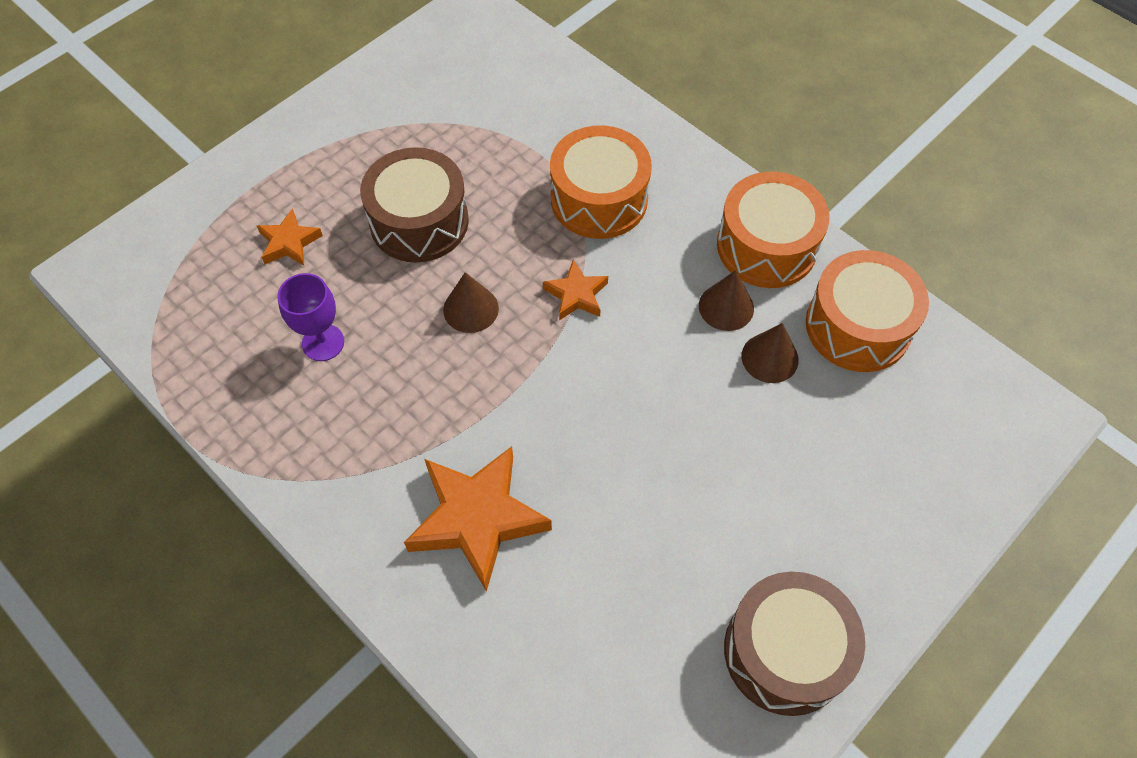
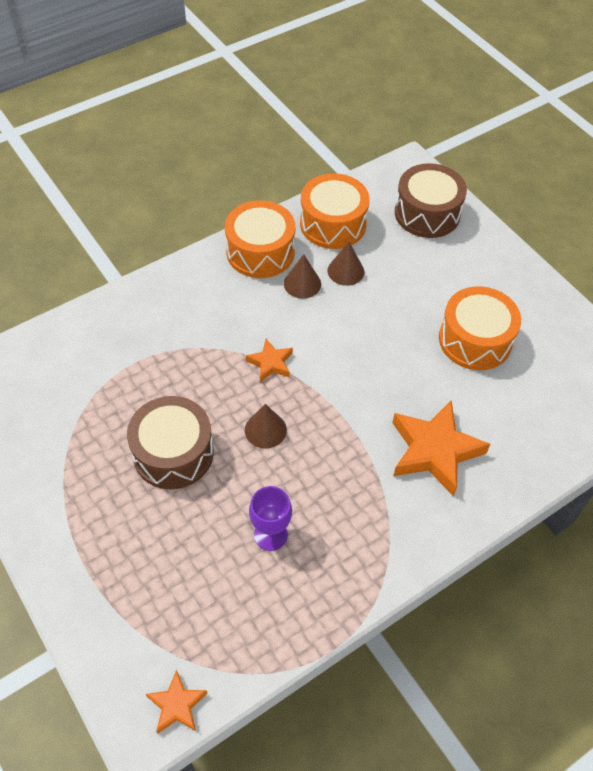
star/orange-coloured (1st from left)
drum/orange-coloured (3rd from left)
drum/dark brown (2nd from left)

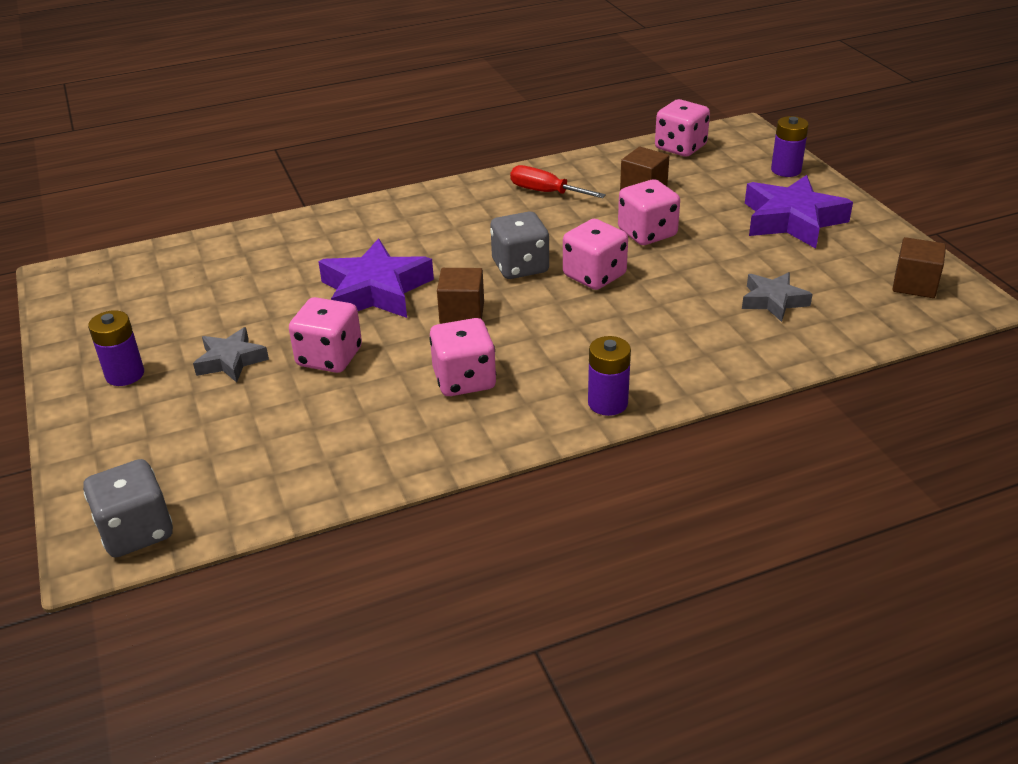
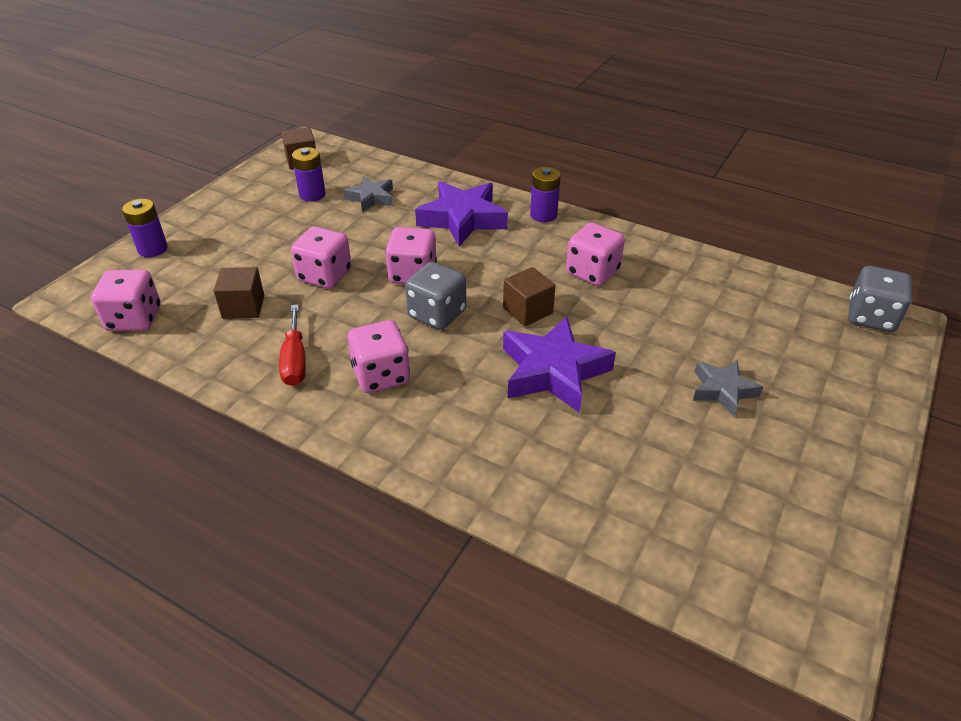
battery/violet (2nd from left)
dice/rosy (3rd from left)
star/violet (1st from left)

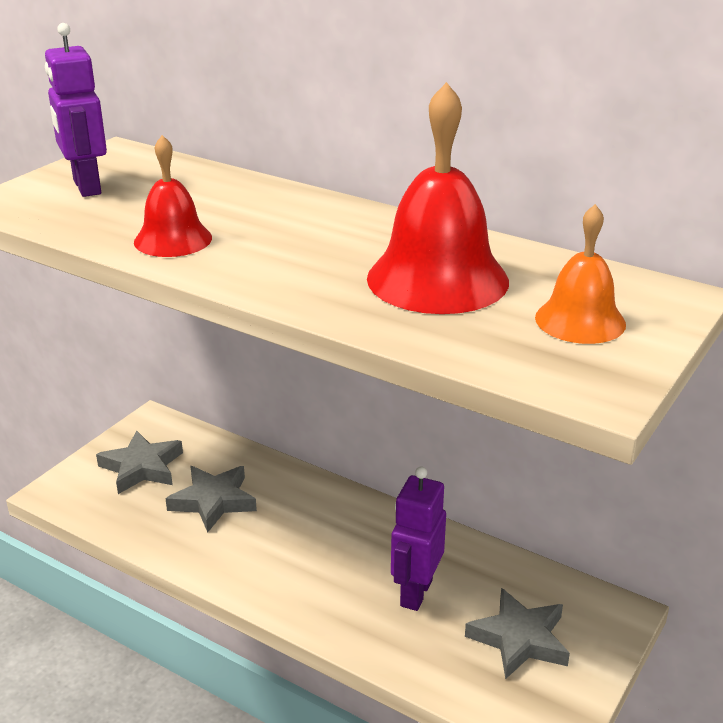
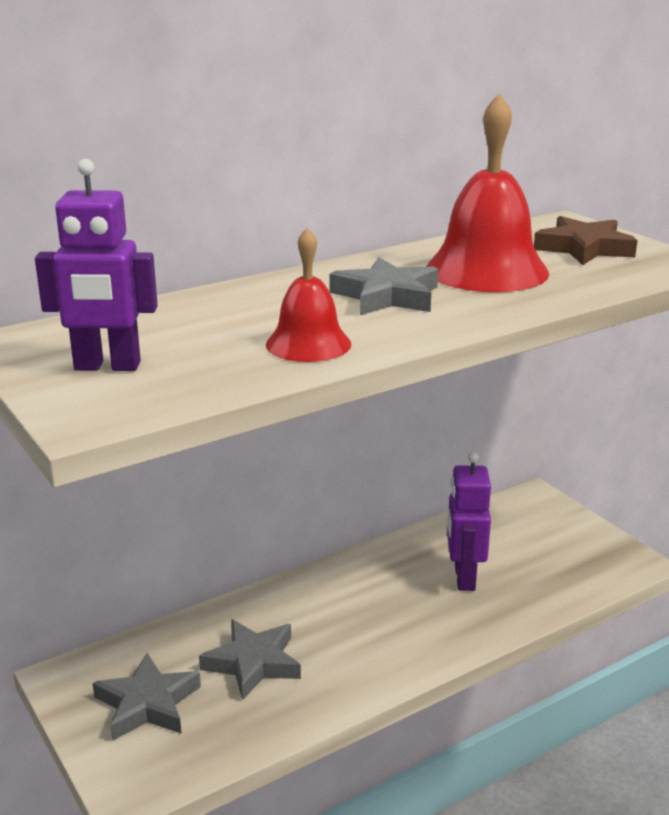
star/ash-grey (3rd from left)
star/dark brown
robot figure/violet (2nd from left)

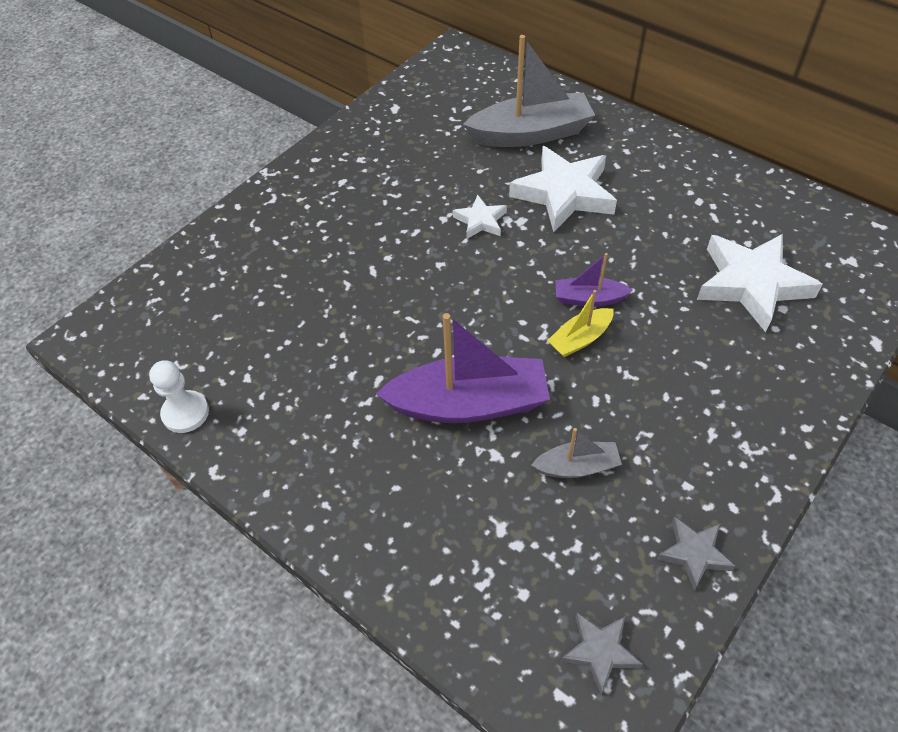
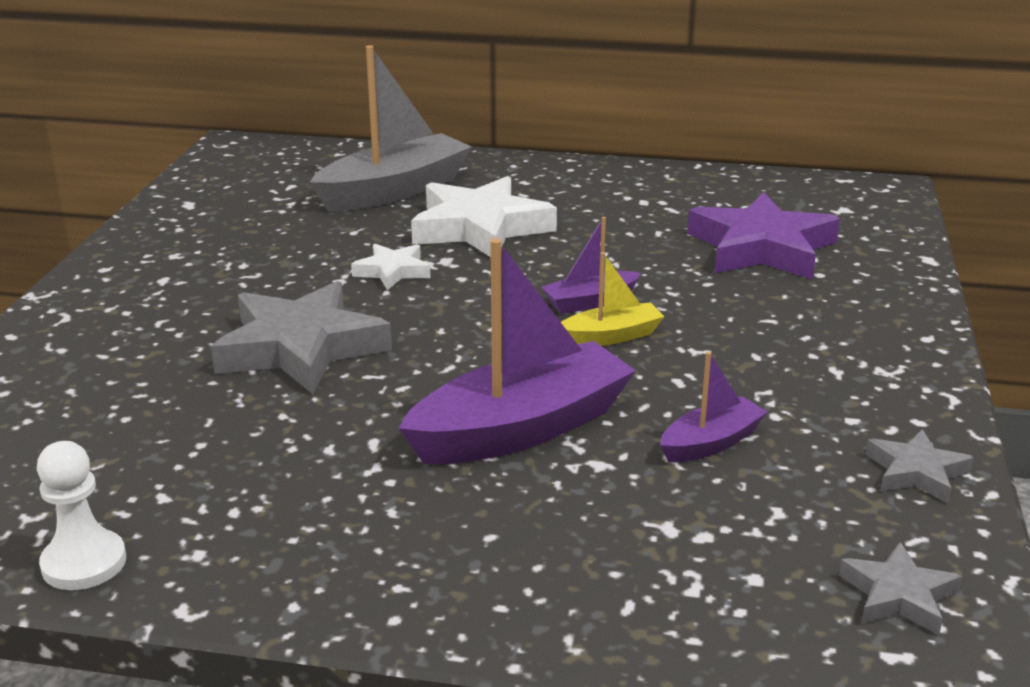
star/ash-grey (1st from left)
sailboat/violet (3rd from left)
star/violet
sailboat/bright yellow

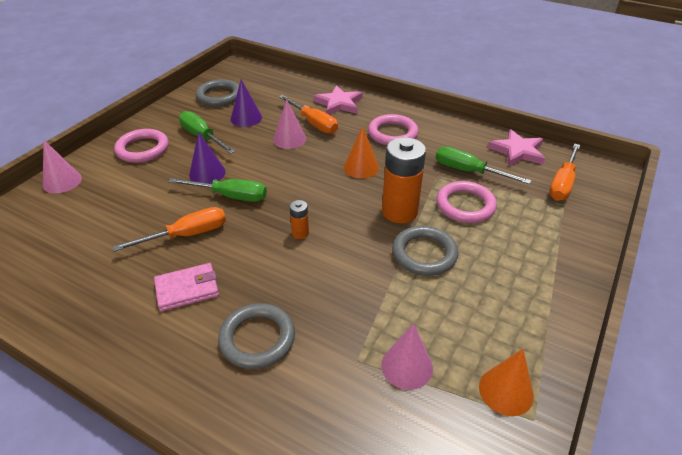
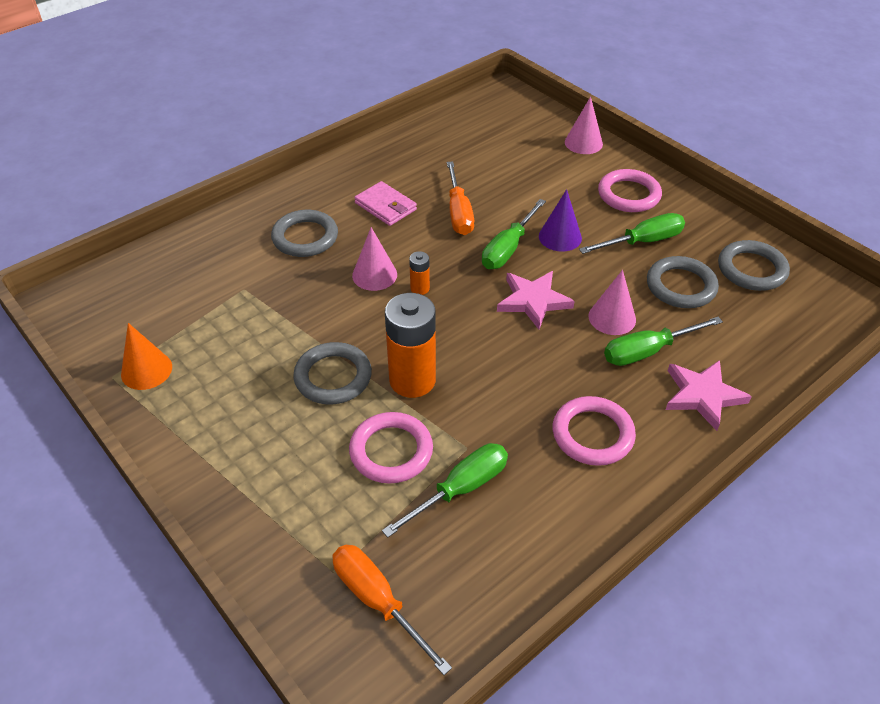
cone shape/orange-coloured (1st from left in the first image)
cone shape/rosy (1st from left)
star/rosy (1st from left)
hoop/ash-grey (3rd from left)
hand screwdriver/leaf-green (4th from left)
billfold/rosy

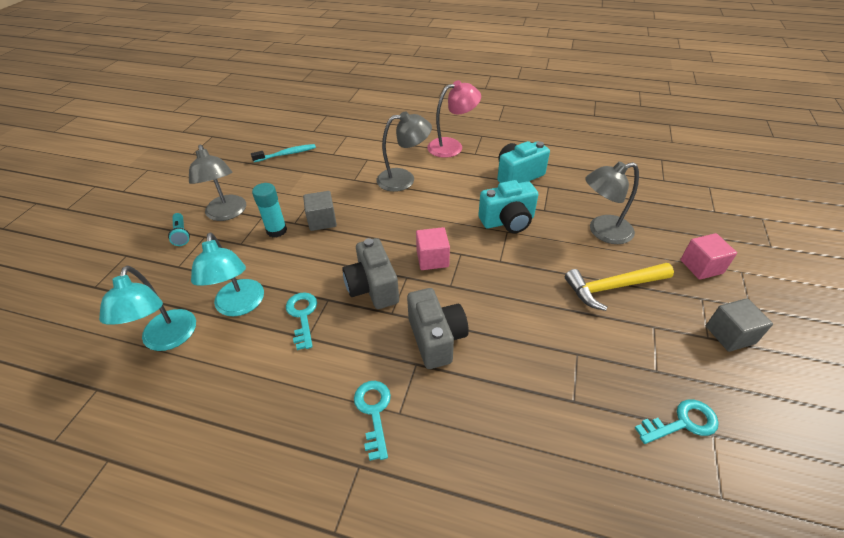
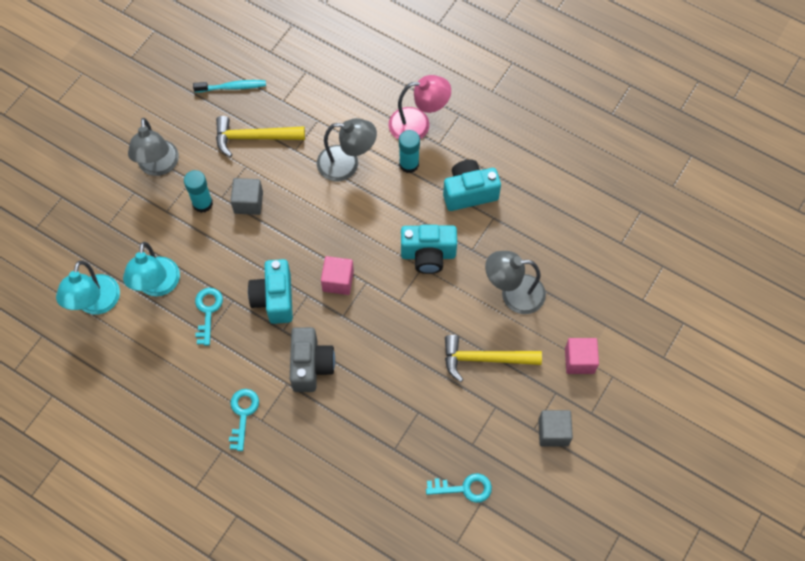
torch/aqua
carpenter's hammer/bright yellow (1st from left)
glue stick/aqua (2nd from left)
camera/aqua (1st from left)

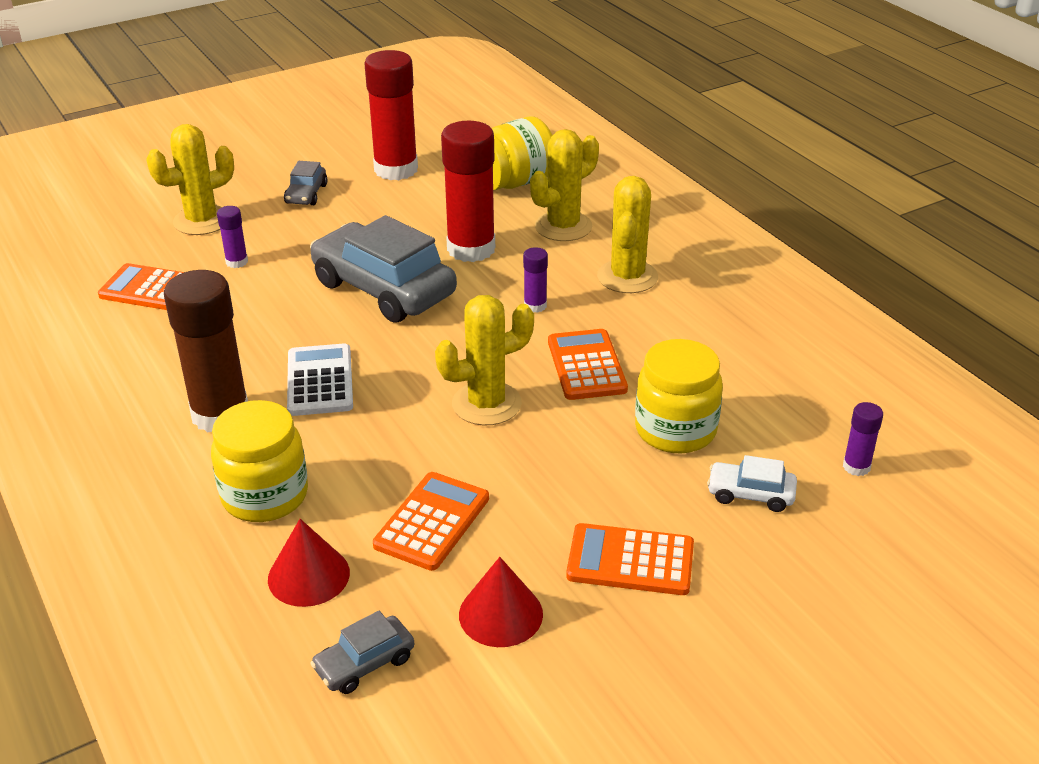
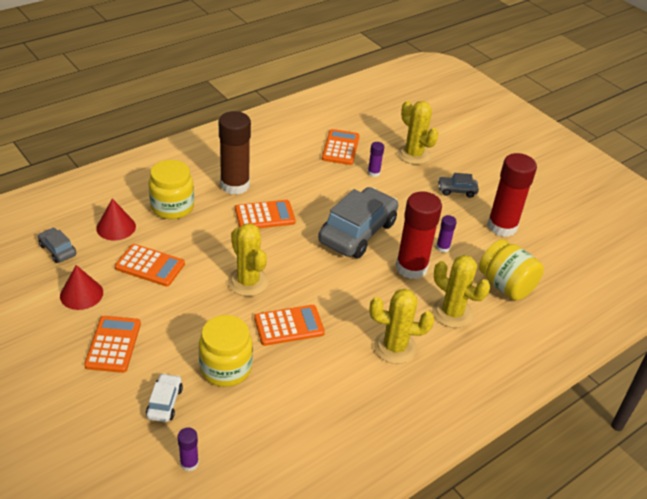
glue stick/violet (3rd from left)
adding machine/orange-coloured (3rd from left)

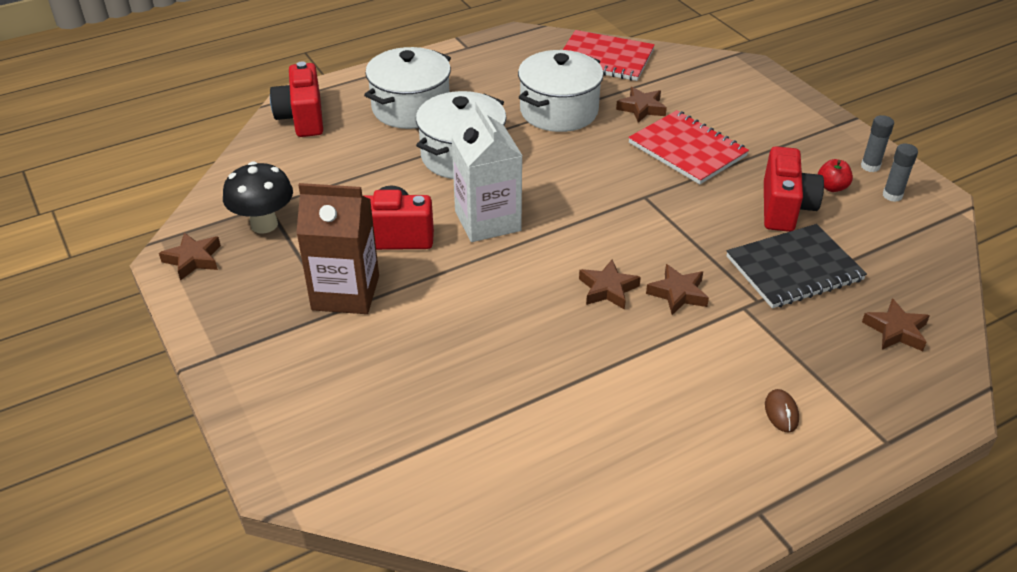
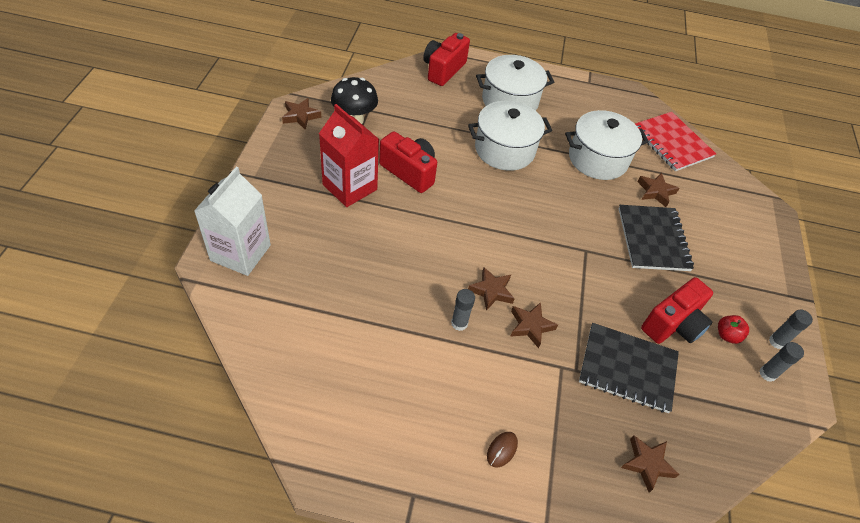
glue stick/ash-grey (1st from left)
juice carton/snow-white
juice carton/red
exercise book/jet-black (2nd from left)

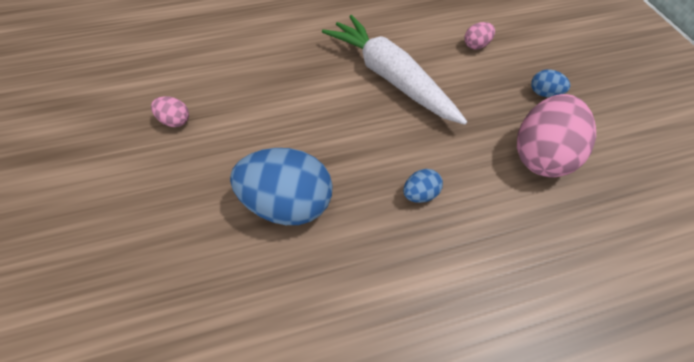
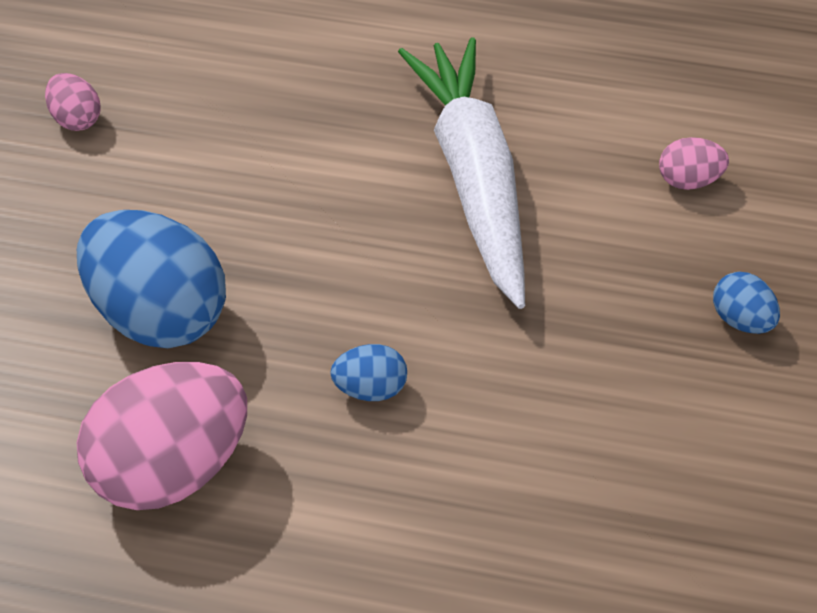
egg shape/rosy (2nd from left)

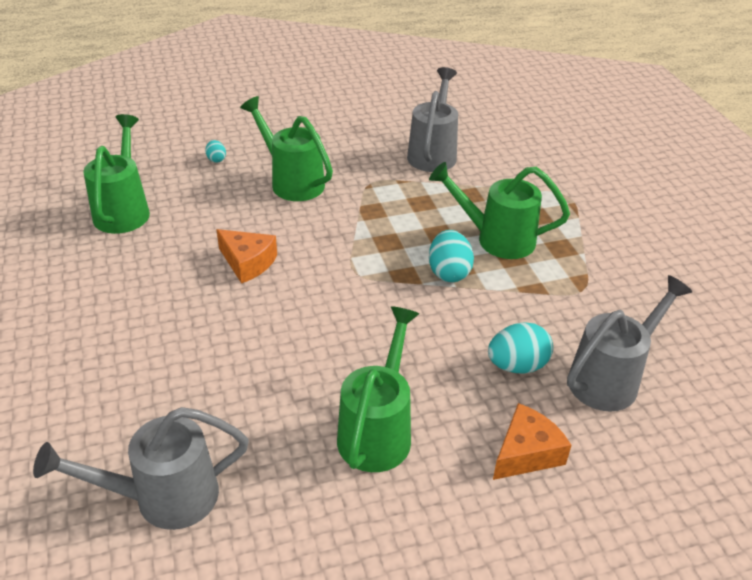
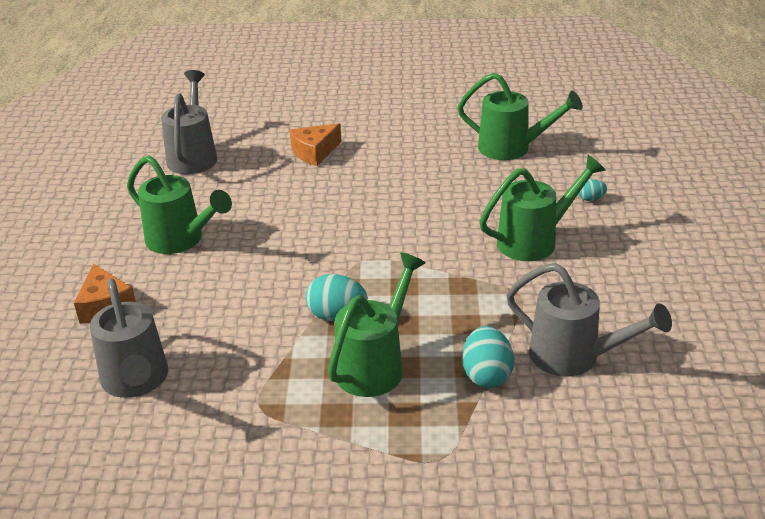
cheese wedge/orange-coloured (2nd from left)
egg shape/aqua (2nd from left)

